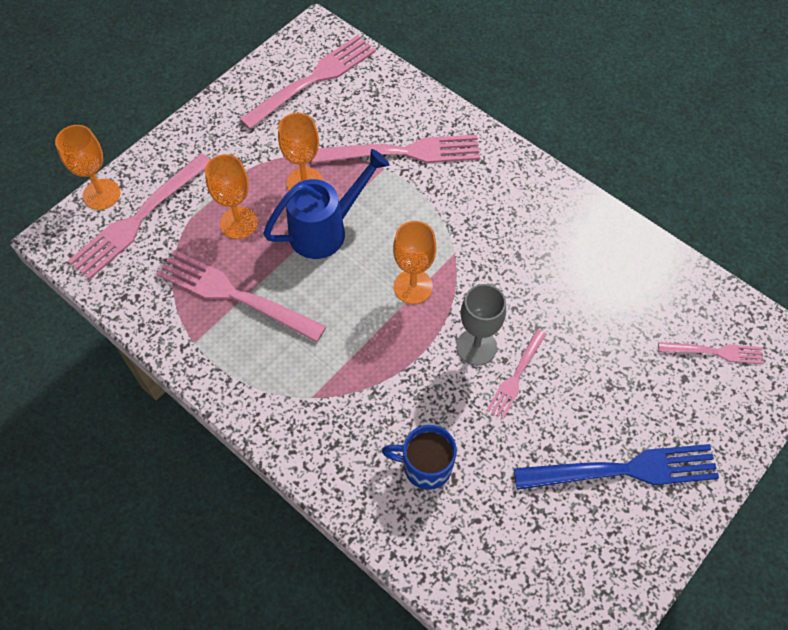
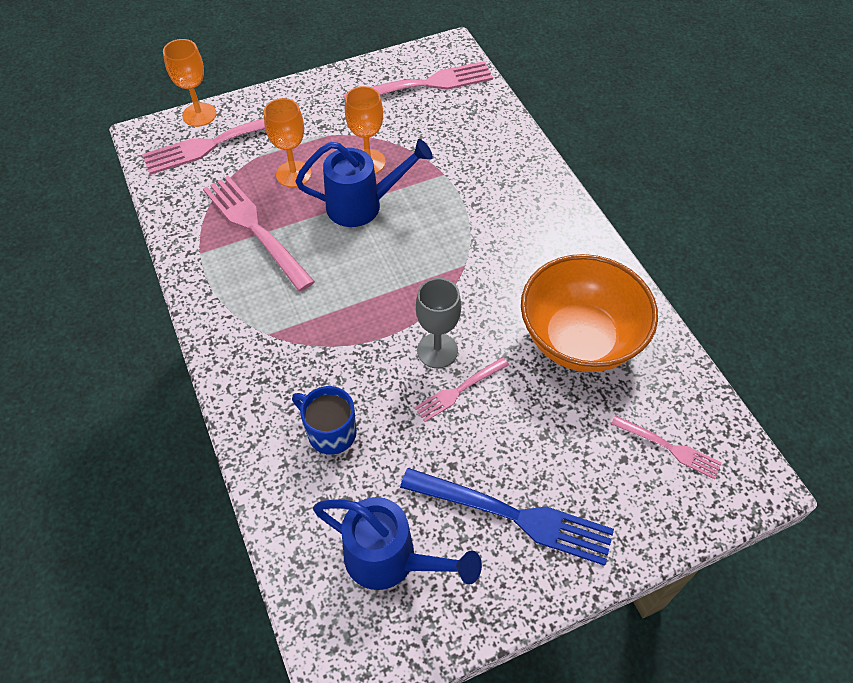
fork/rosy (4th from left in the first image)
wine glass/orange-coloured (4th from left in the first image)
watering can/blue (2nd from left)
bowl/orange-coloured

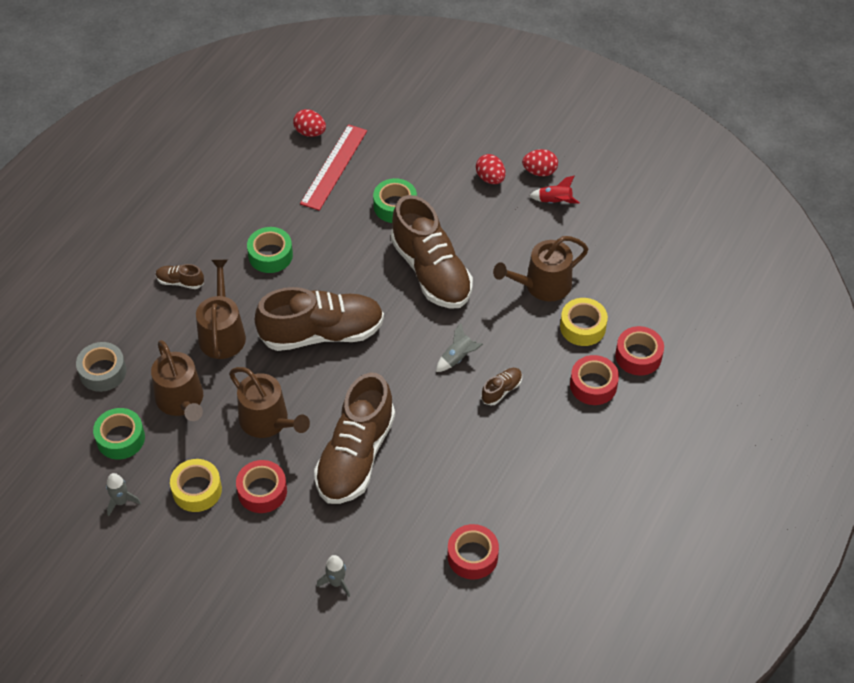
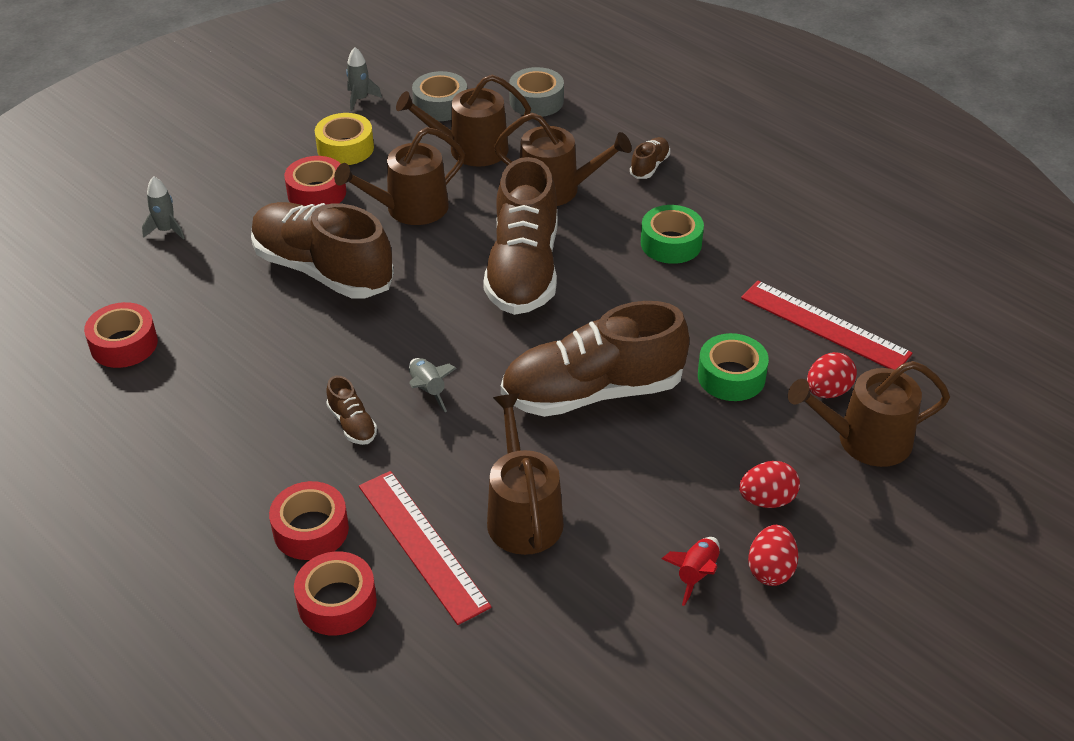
watering can/dark brown (5th from left)
egg shape/red (3rd from left)
measuring stick/red (1st from left)
sticky tape/ash-grey (1st from left)

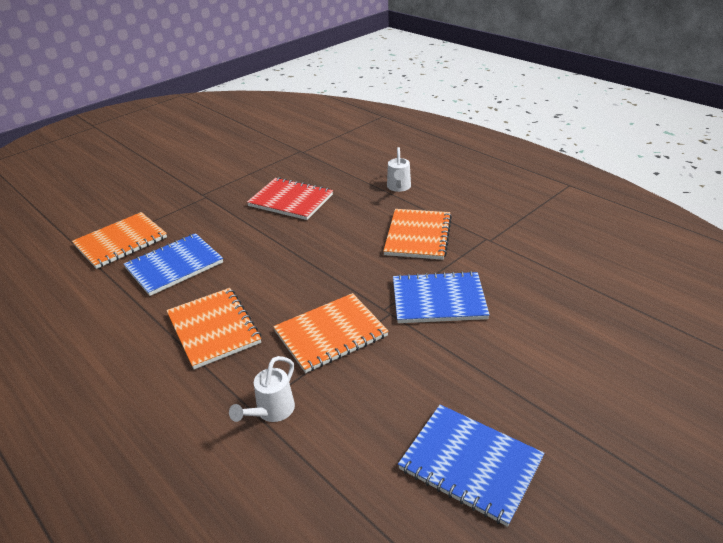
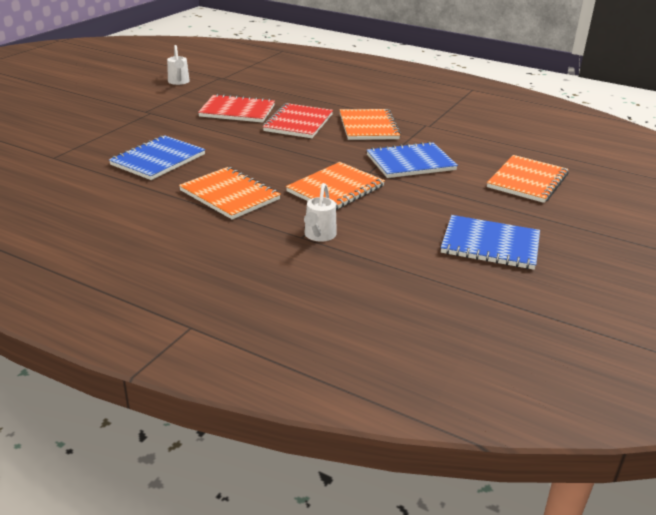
exercise book/red (2nd from left)
exercise book/orange-coloured (4th from left)
watering can/snow-white (1st from left)

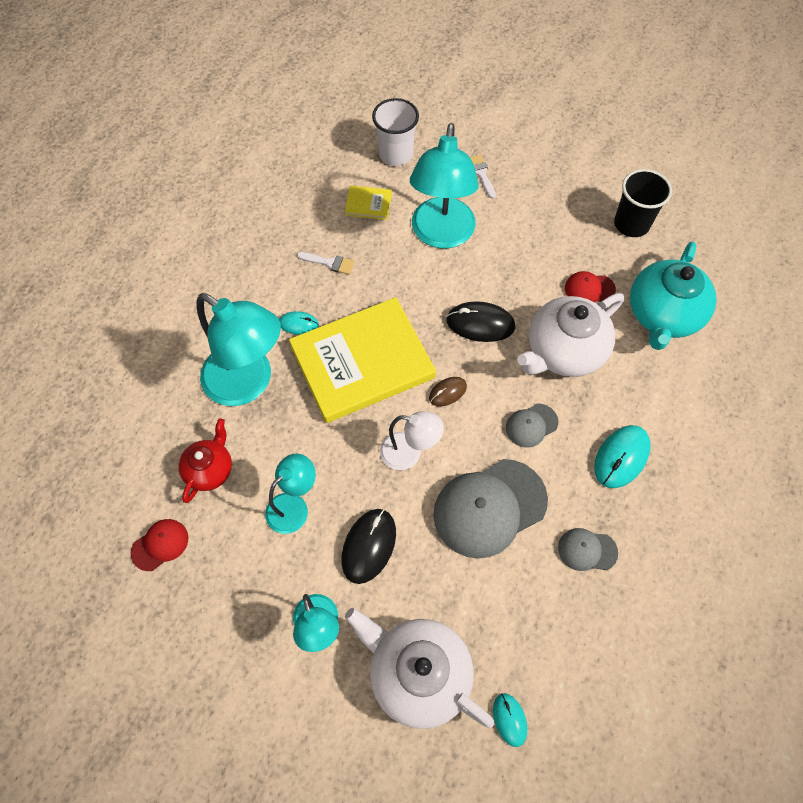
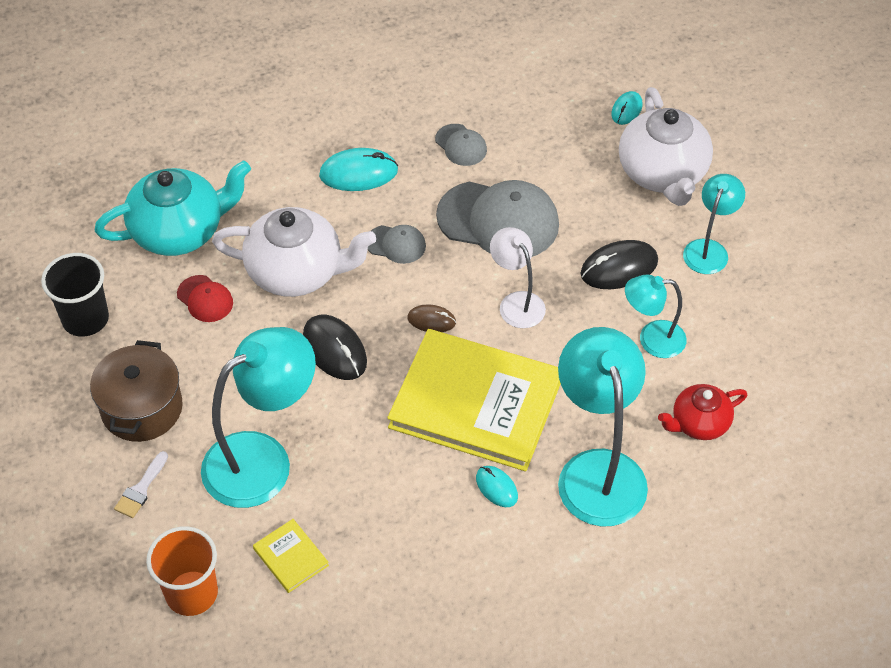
cap/red (1st from left in the first image)
paint brush/snow-white (1st from left in the first image)
pot/dark brown
tumbler/orange-coloured

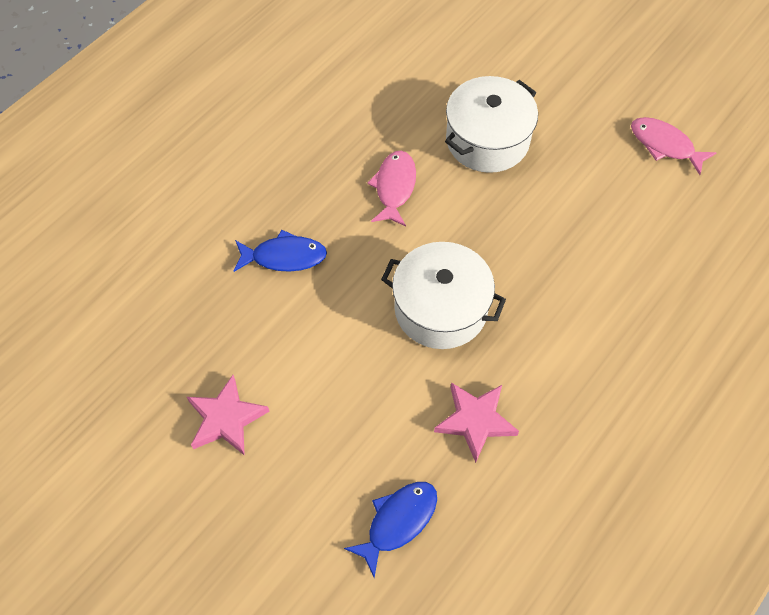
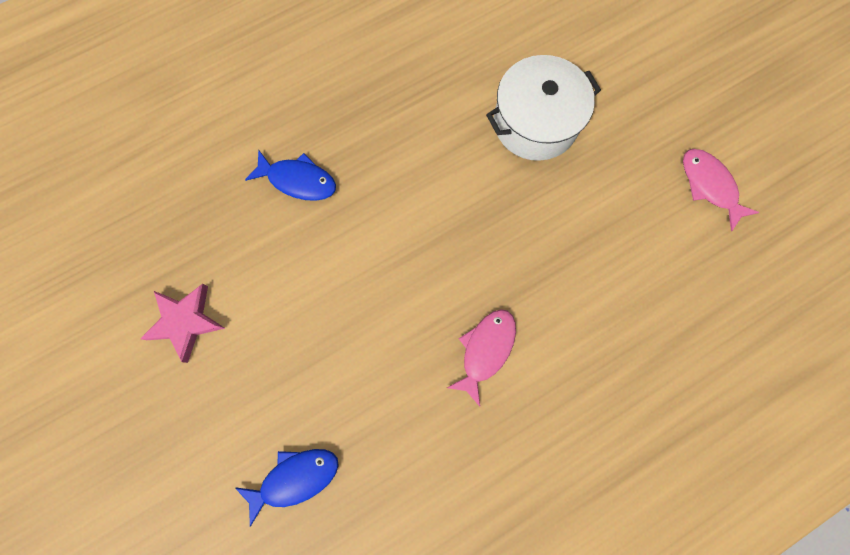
pot/snow-white (1st from left in the first image)
star/rosy (2nd from left in the first image)
toy fish/rosy (1st from left)

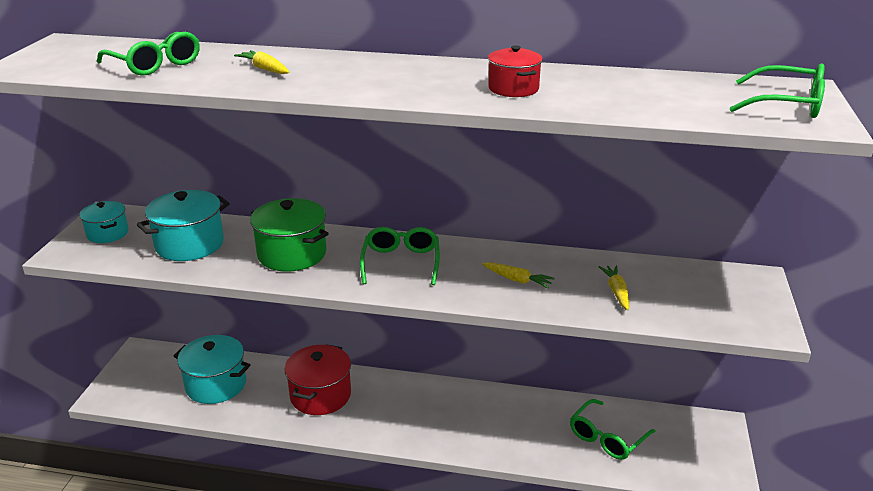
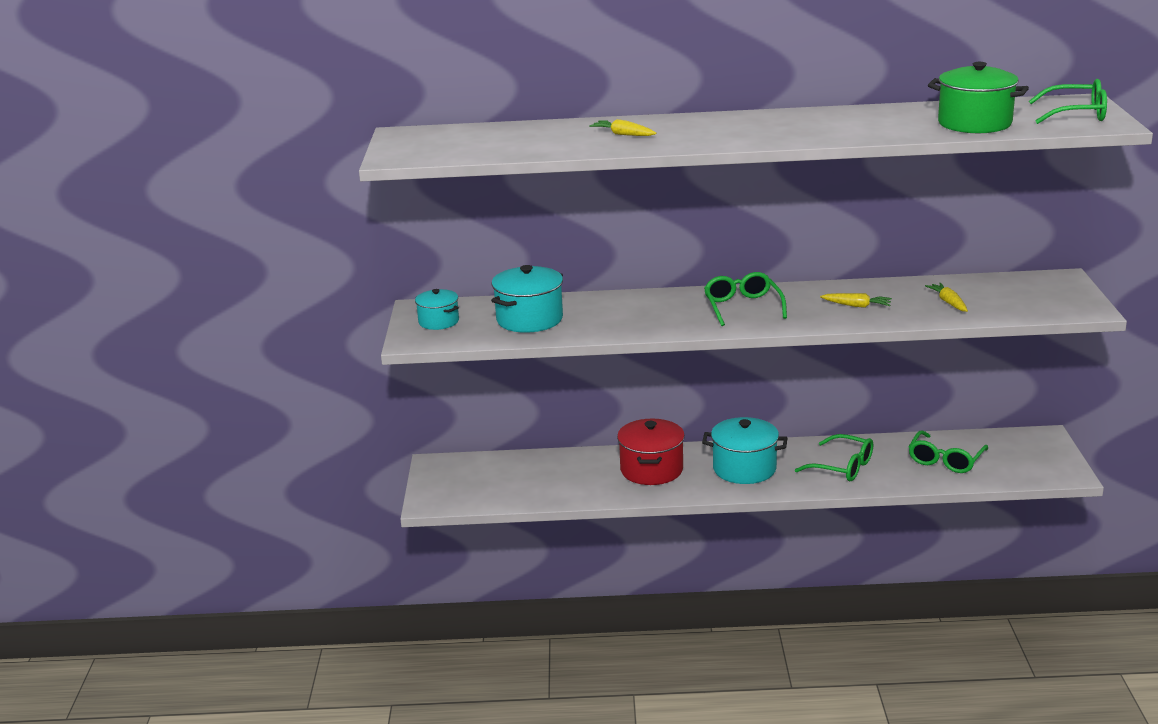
pot/red (2nd from left in the first image)
spectacles/leaf-green (2nd from left)
pot/aqua (3rd from left)
pot/leaf-green

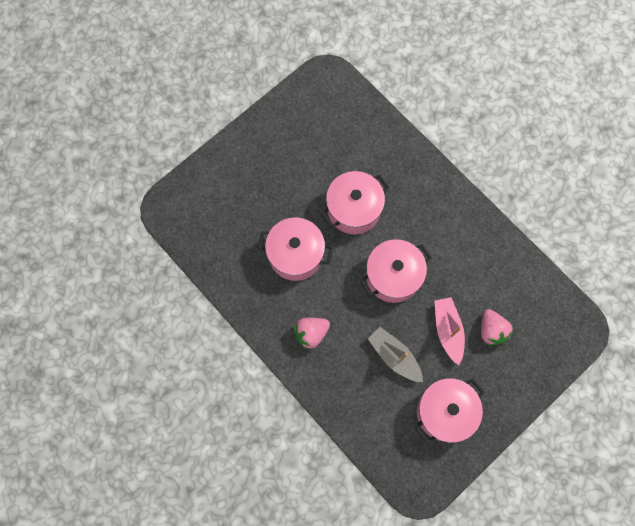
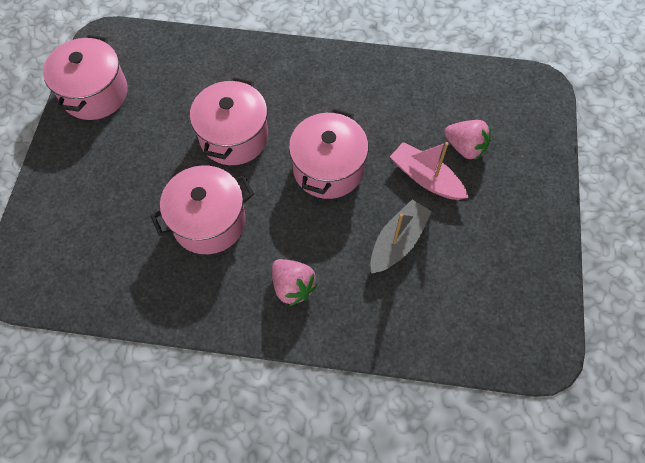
pot/rosy (1st from left)
toy strawberry/rosy (1st from left)
sailboat/ash-grey

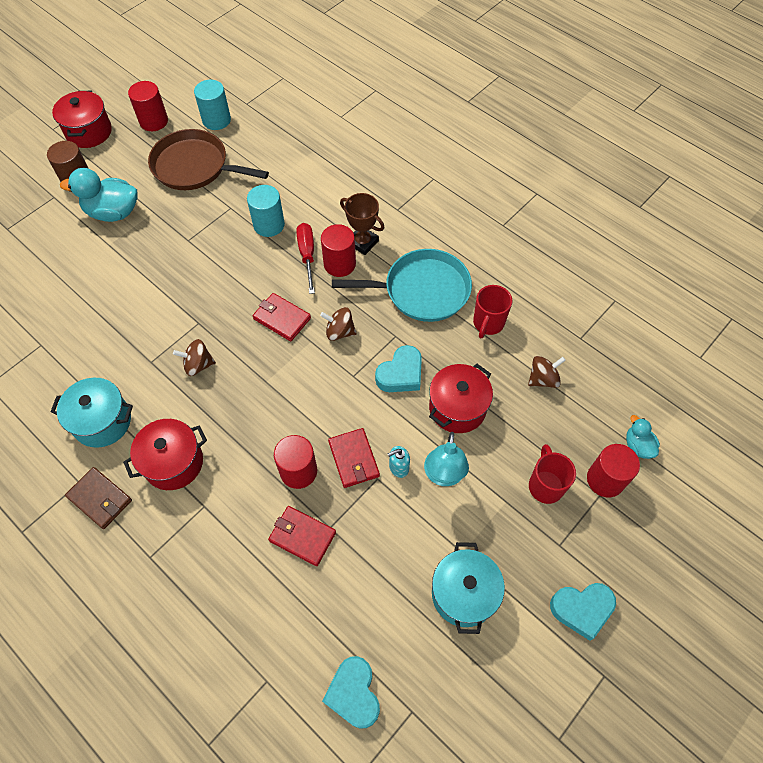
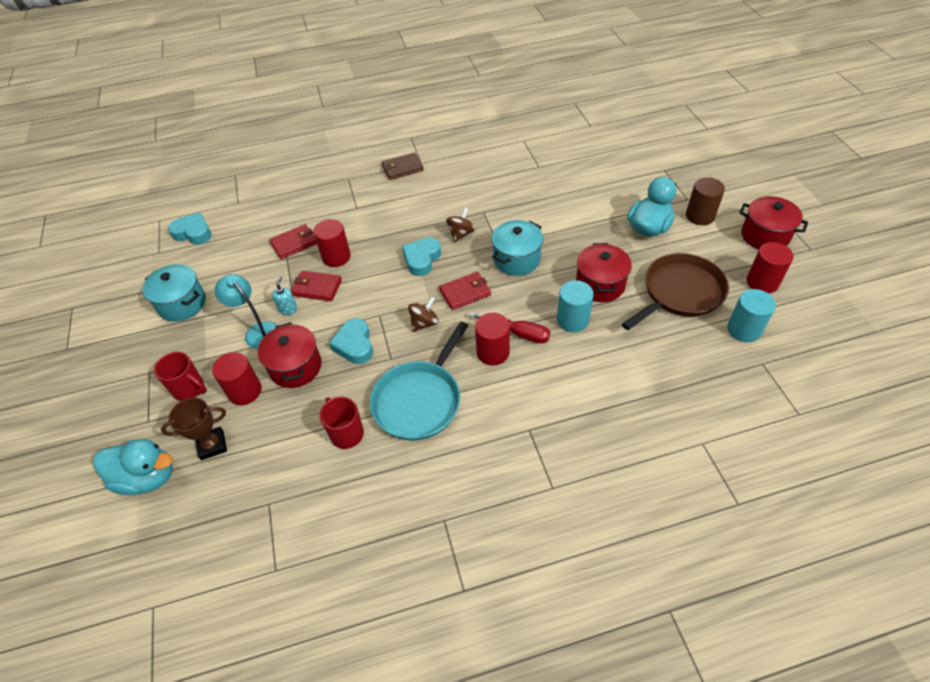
spinning top/dark brown (3rd from left in the first image)
pot/aqua (2nd from left)
pot/red (2nd from left)
award cup/dark brown
love heart/aqua (3rd from left)
solid cylinder/red (1st from left)
duck/aqua (1st from left)

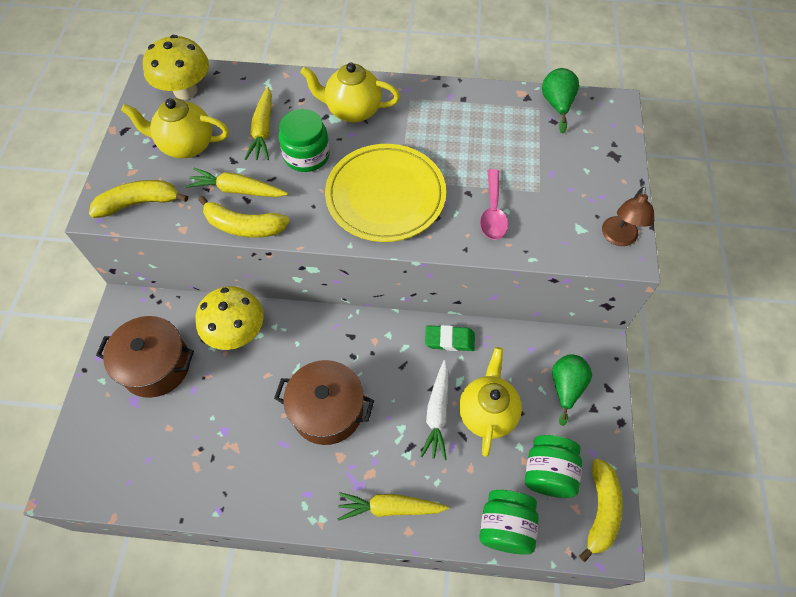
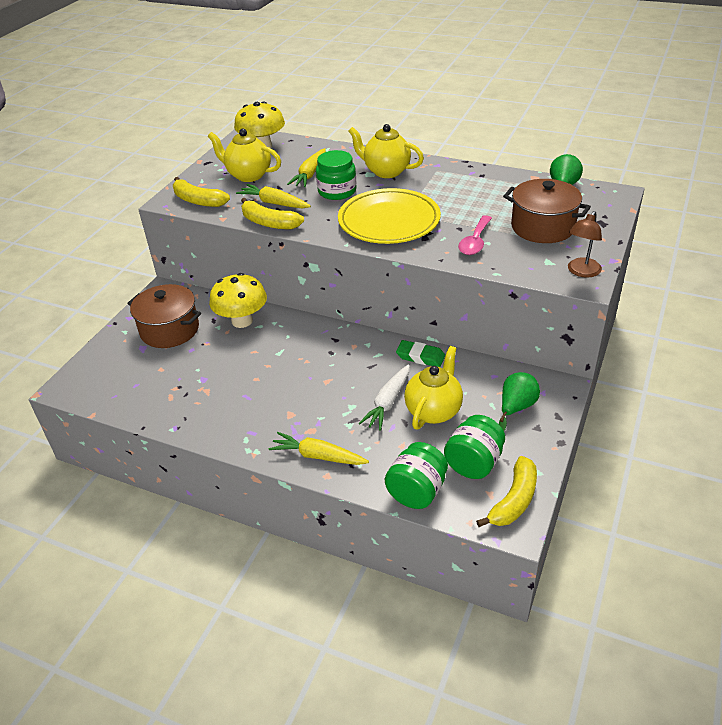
pot/dark brown (2nd from left)
banana fruit/bright yellow (1st from left)

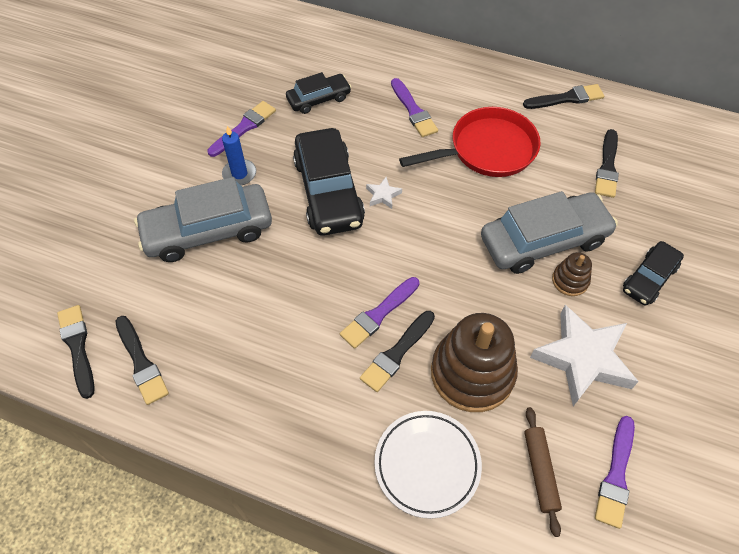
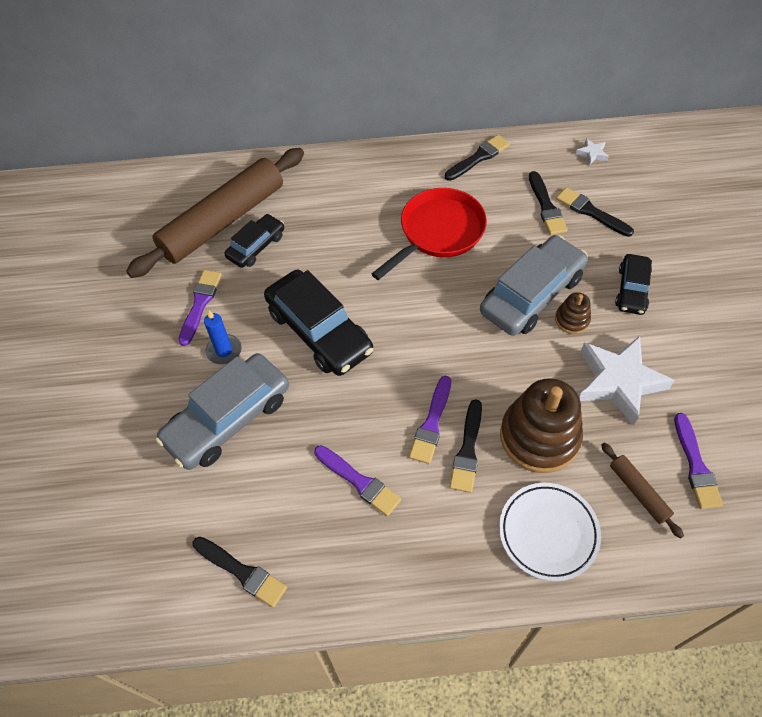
rolling pin/dark brown (1st from left)
paint brush/jet-black (5th from left)
star/snow-white (1st from left)
paint brush/violet (2nd from left)

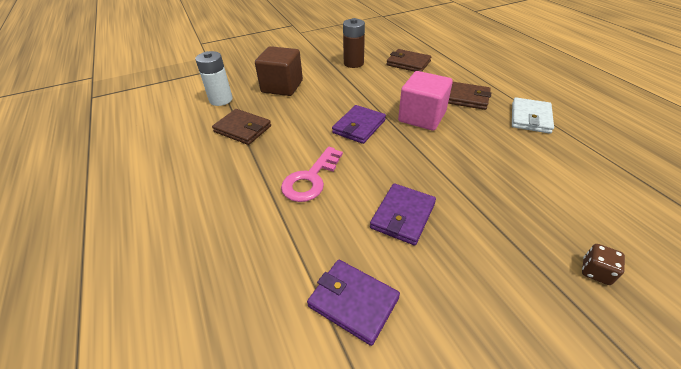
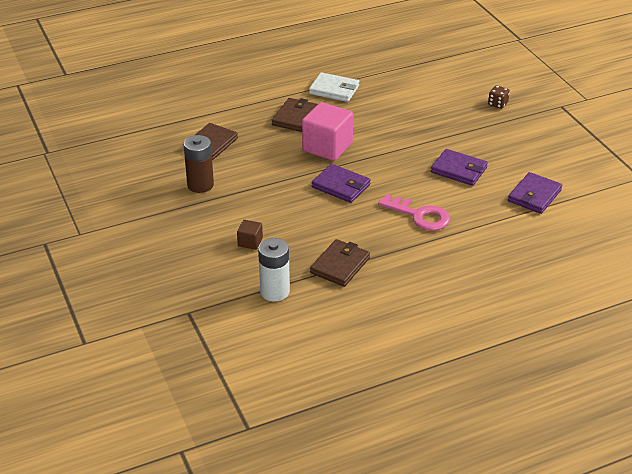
solid cube/dark brown

